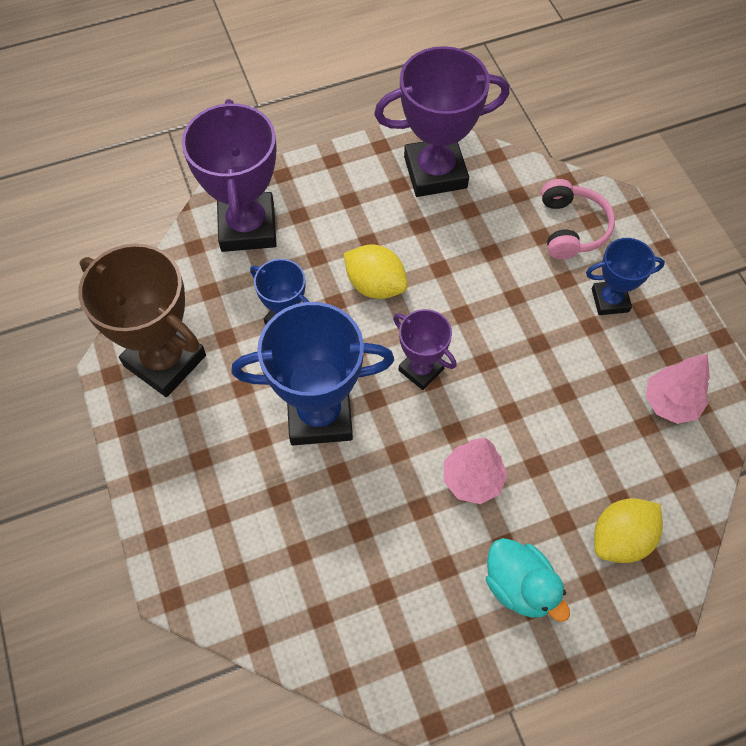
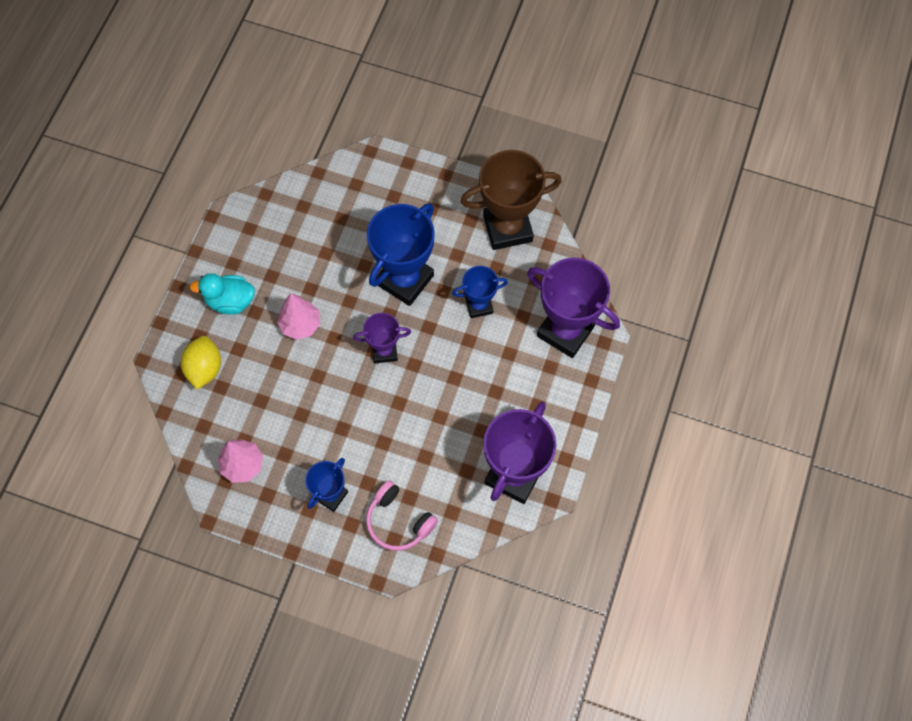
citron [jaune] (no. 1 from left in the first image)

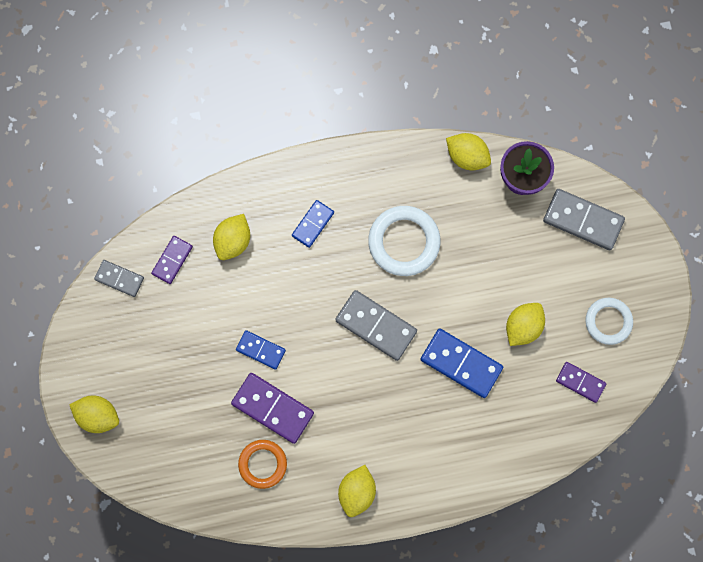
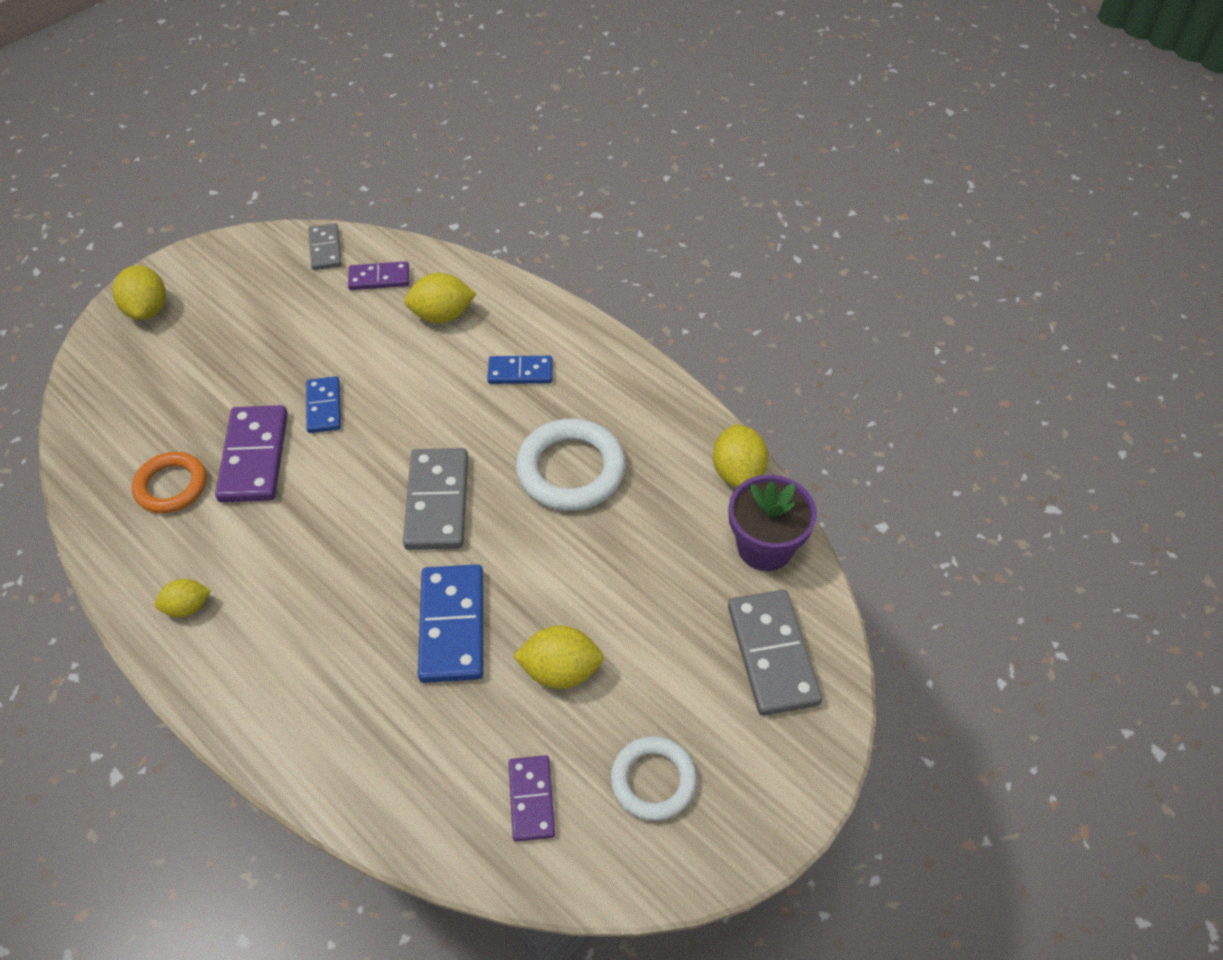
citron [jaune] (no. 2 from left)

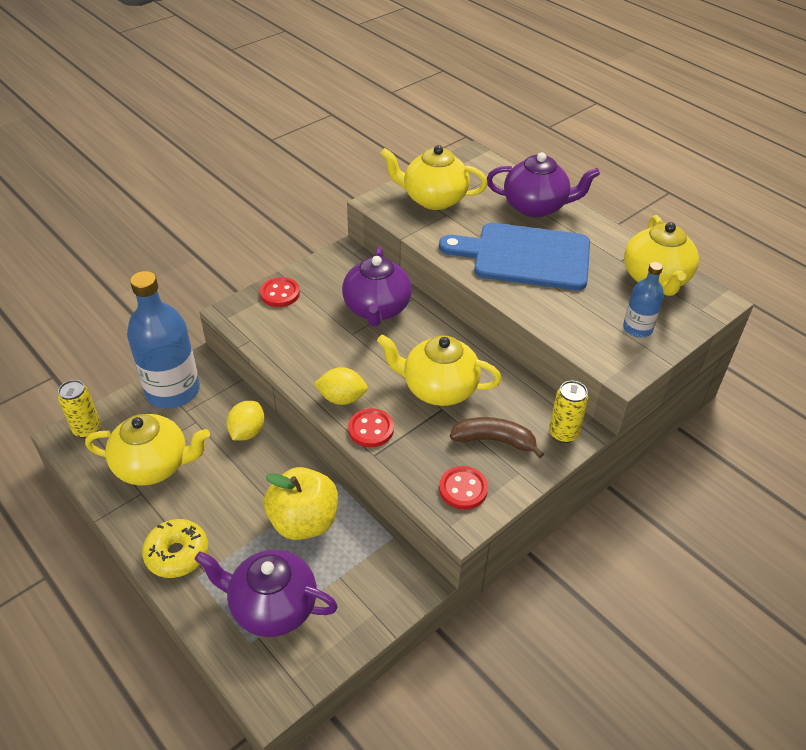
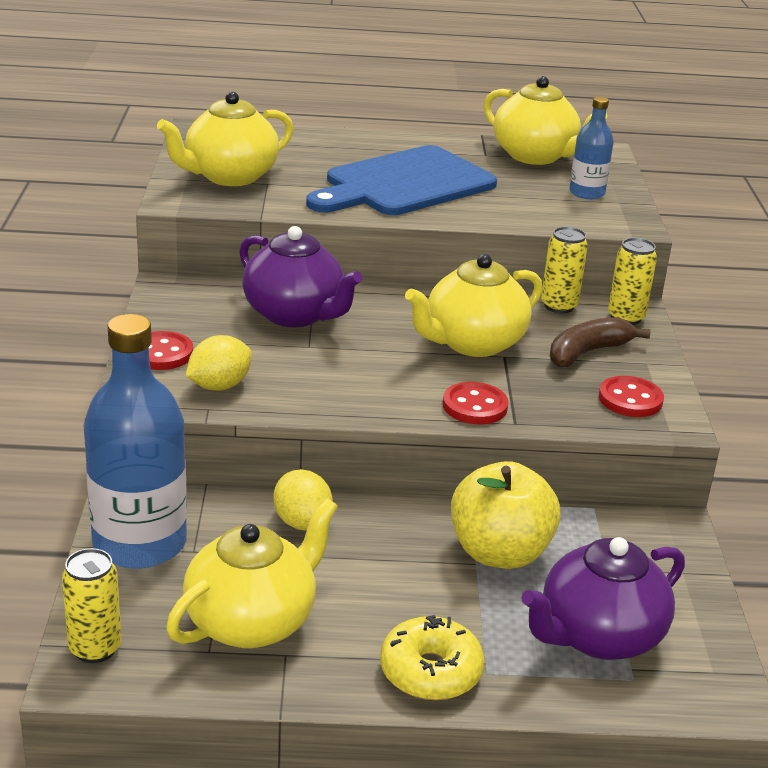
théière [violet] (no. 3 from left in the first image); canette [jaune] (no. 2 from left); citron [jaune] (no. 1 from left)

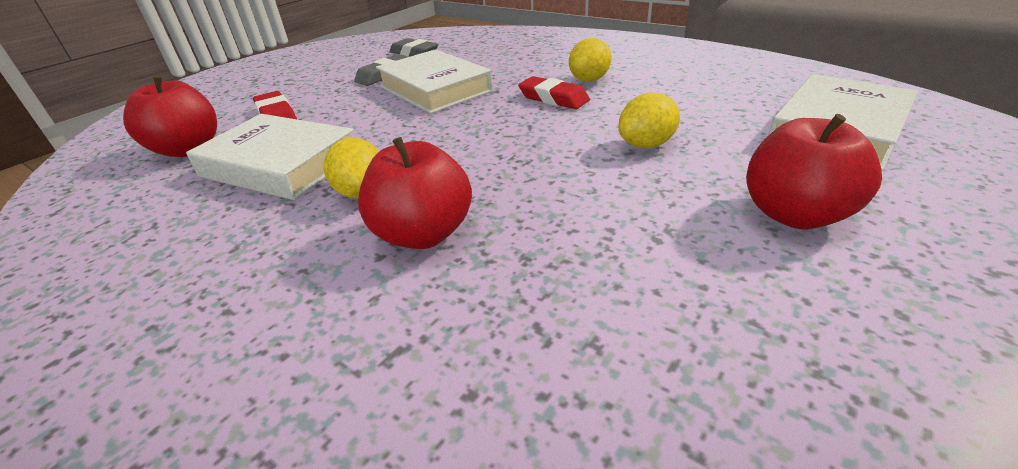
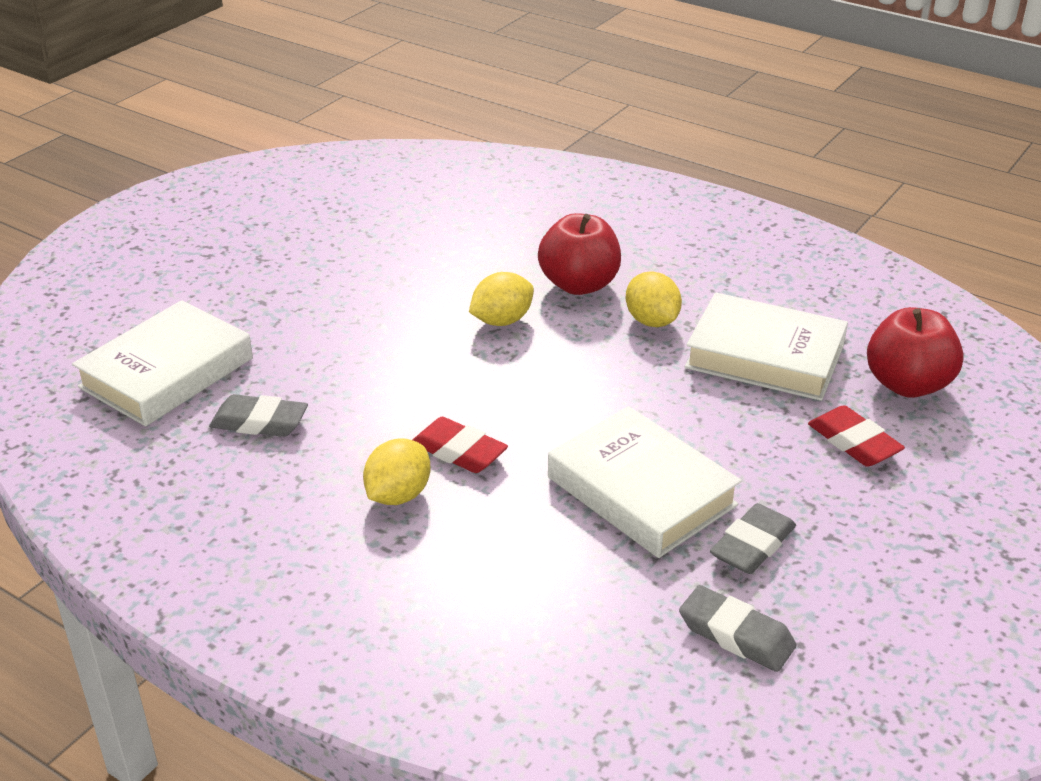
pomme [rouge] (no. 3 from left in the first image); gomme [gris] (no. 1 from left); citron [jaune] (no. 2 from left)

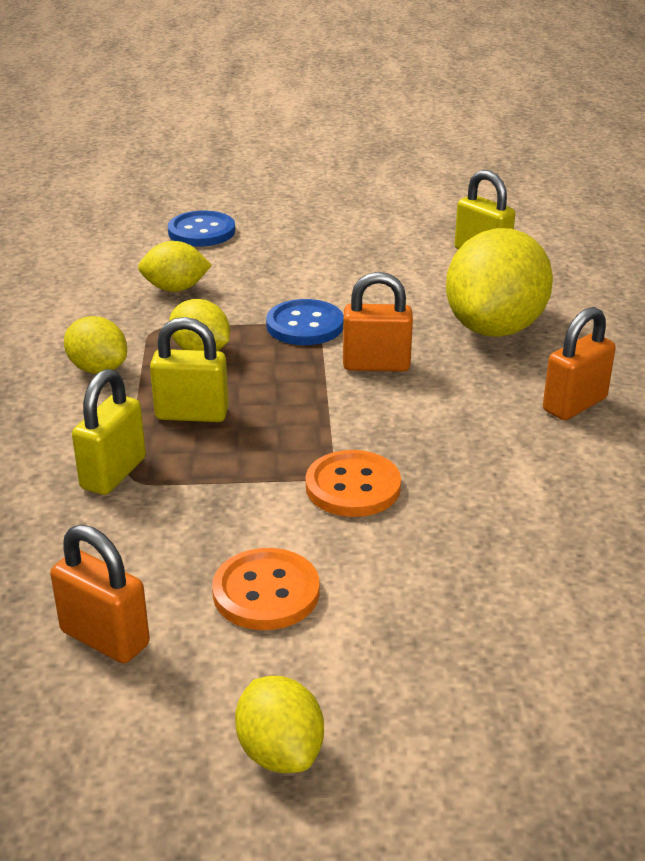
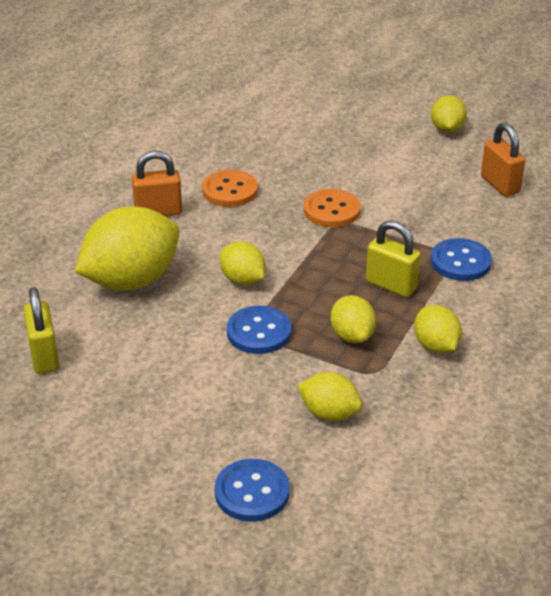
bouton [orange] (no. 1 from left); bouton [bleu] (no. 3 from left); citron [jaune] (no. 2 from left)

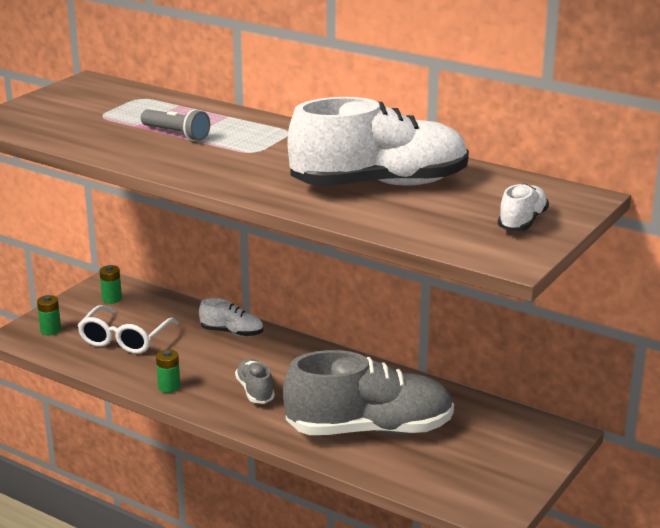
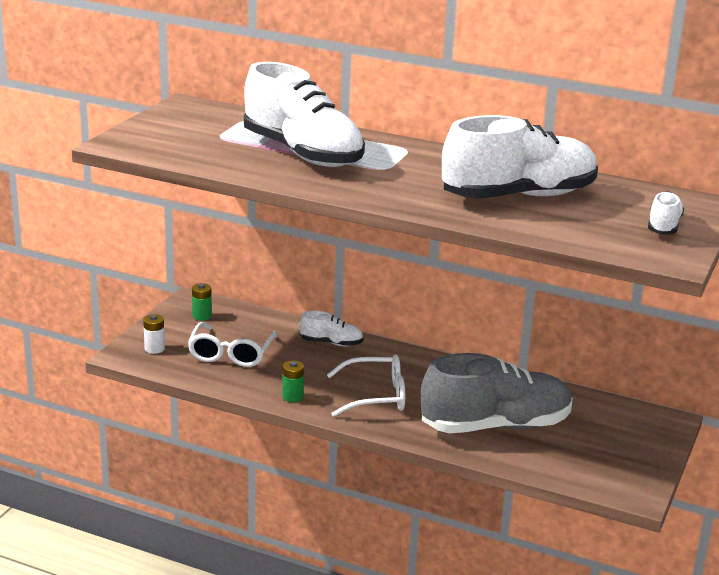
chaussure [blanc] (no. 1 from left); lunettes [blanc] (no. 2 from left); pile [blanc]

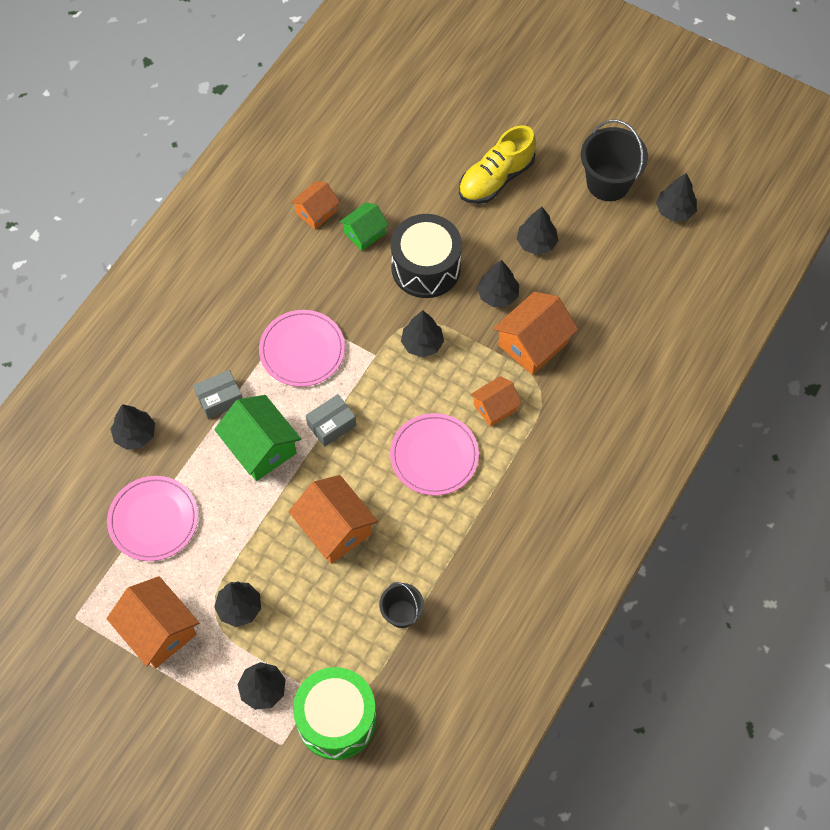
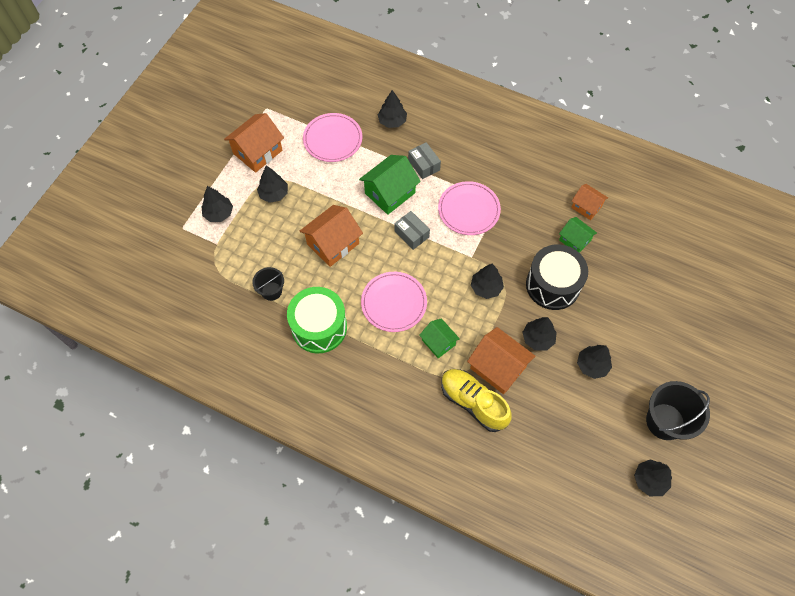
tambour [vert]; chaussure [jaune]; maison [vert] (no. 2 from left)

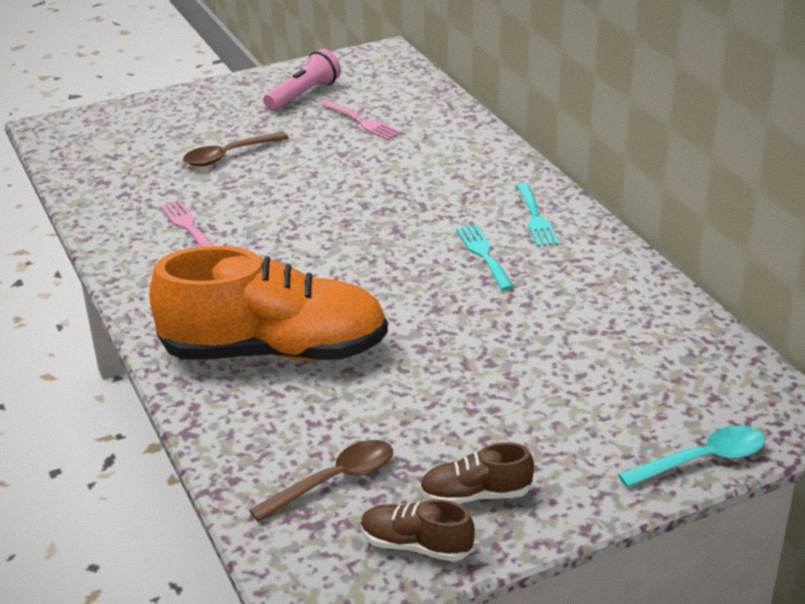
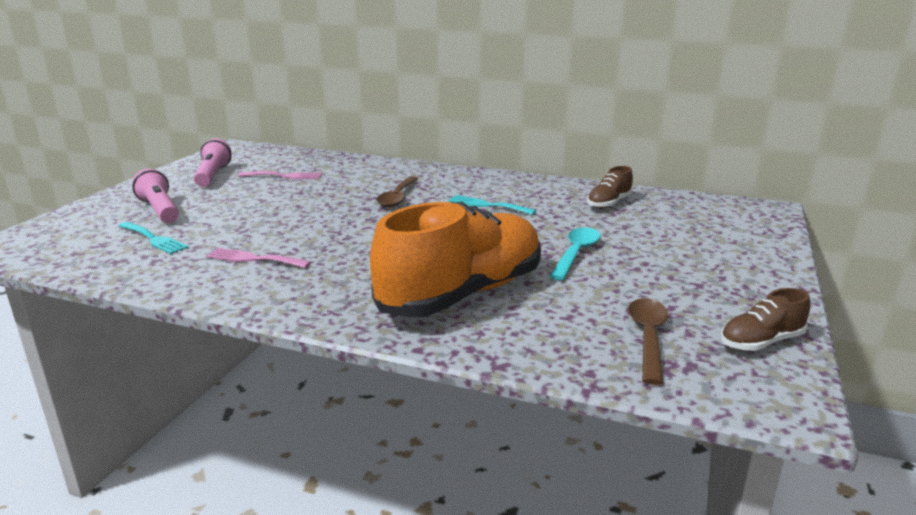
lampe de poche [rose] (no. 1 from left); cuillère [marron] (no. 1 from left); chaussure [marron] (no. 1 from left); fourchette [turquoise] (no. 1 from left); cuillère [turquoise]

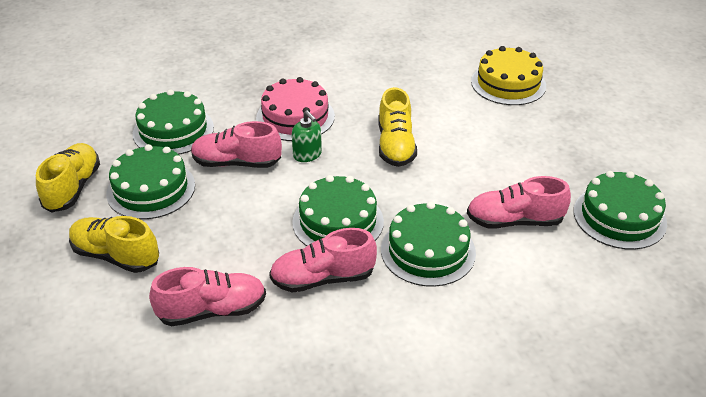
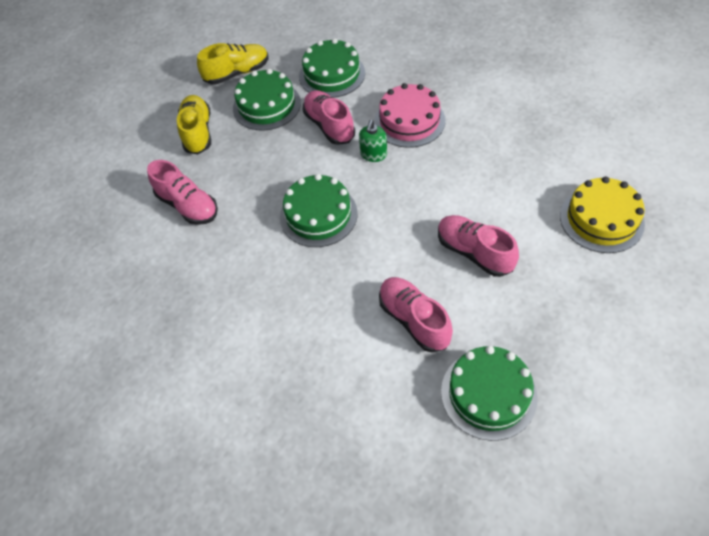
chaussure [jaune] (no. 3 from left in the first image); gâteau [vert] (no. 4 from left in the first image); chaussure [rose] (no. 4 from left)

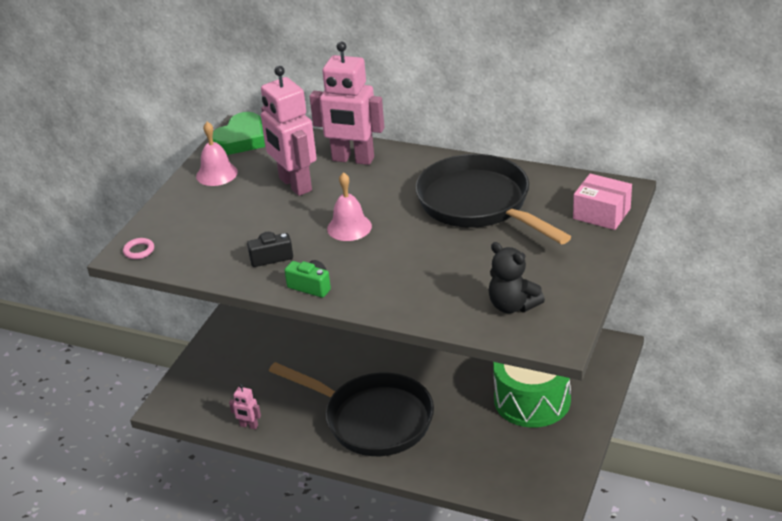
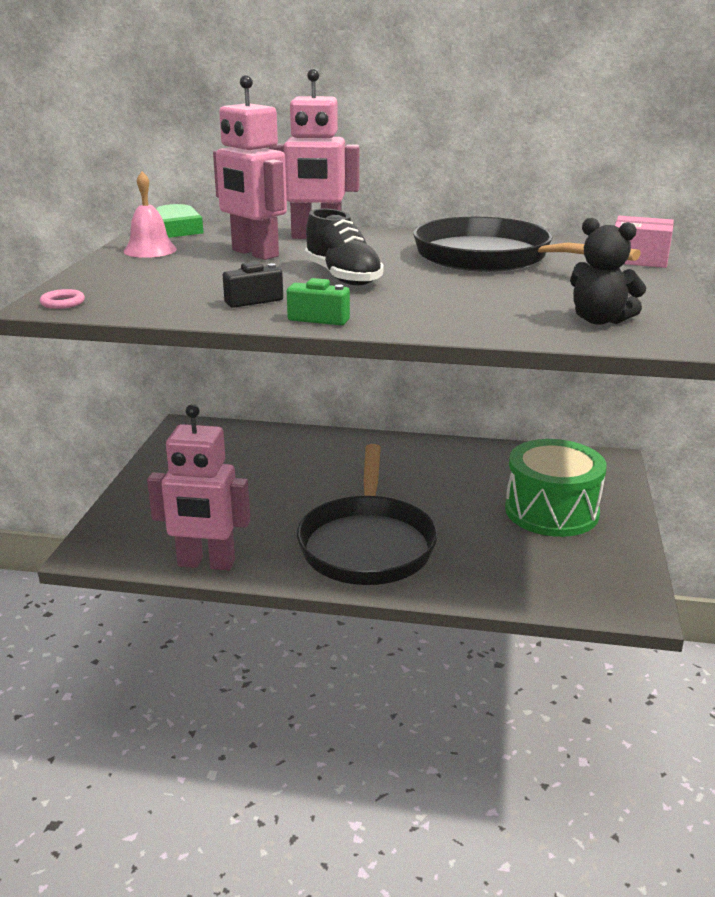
chaussure [noir]; poêle [noir] (no. 1 from left); robot [rose] (no. 1 from left)

